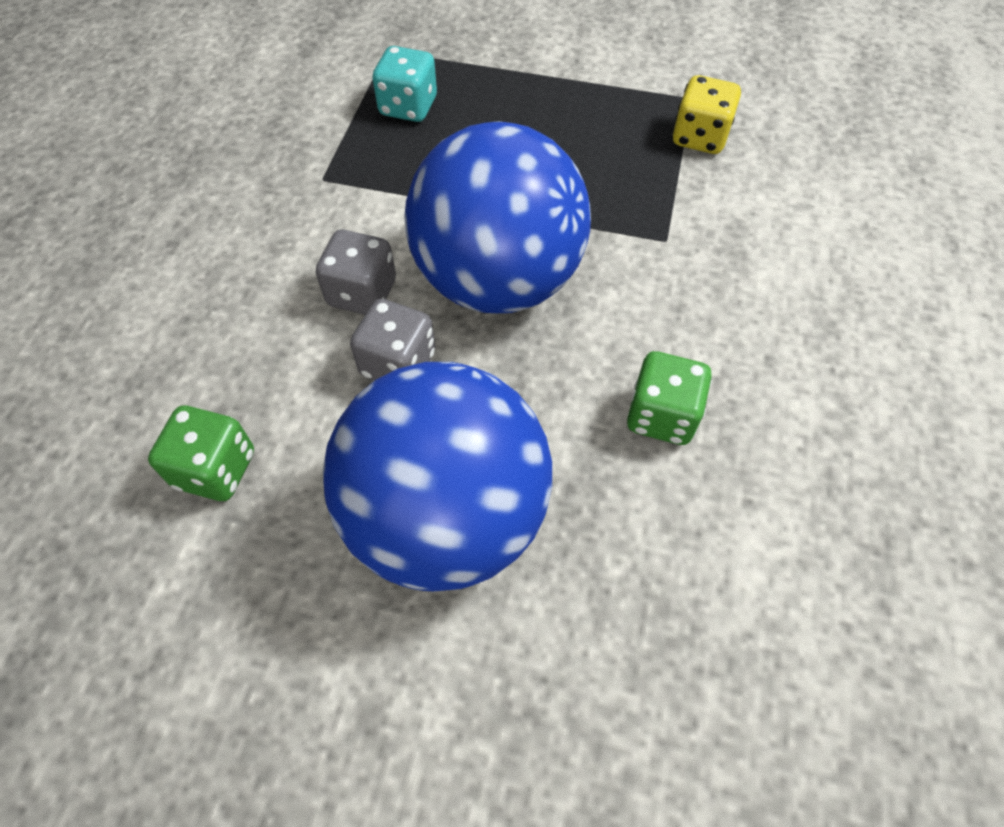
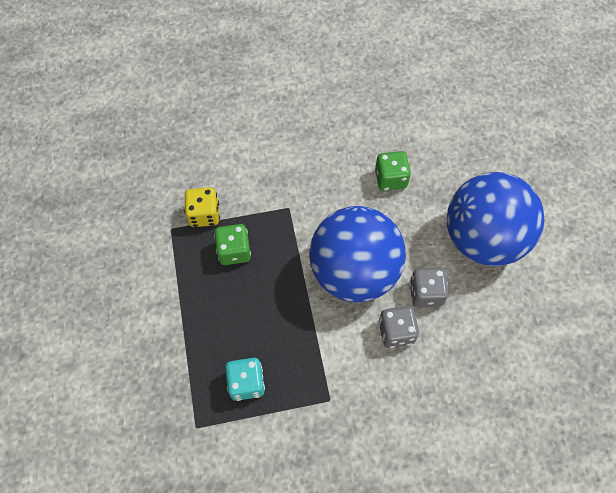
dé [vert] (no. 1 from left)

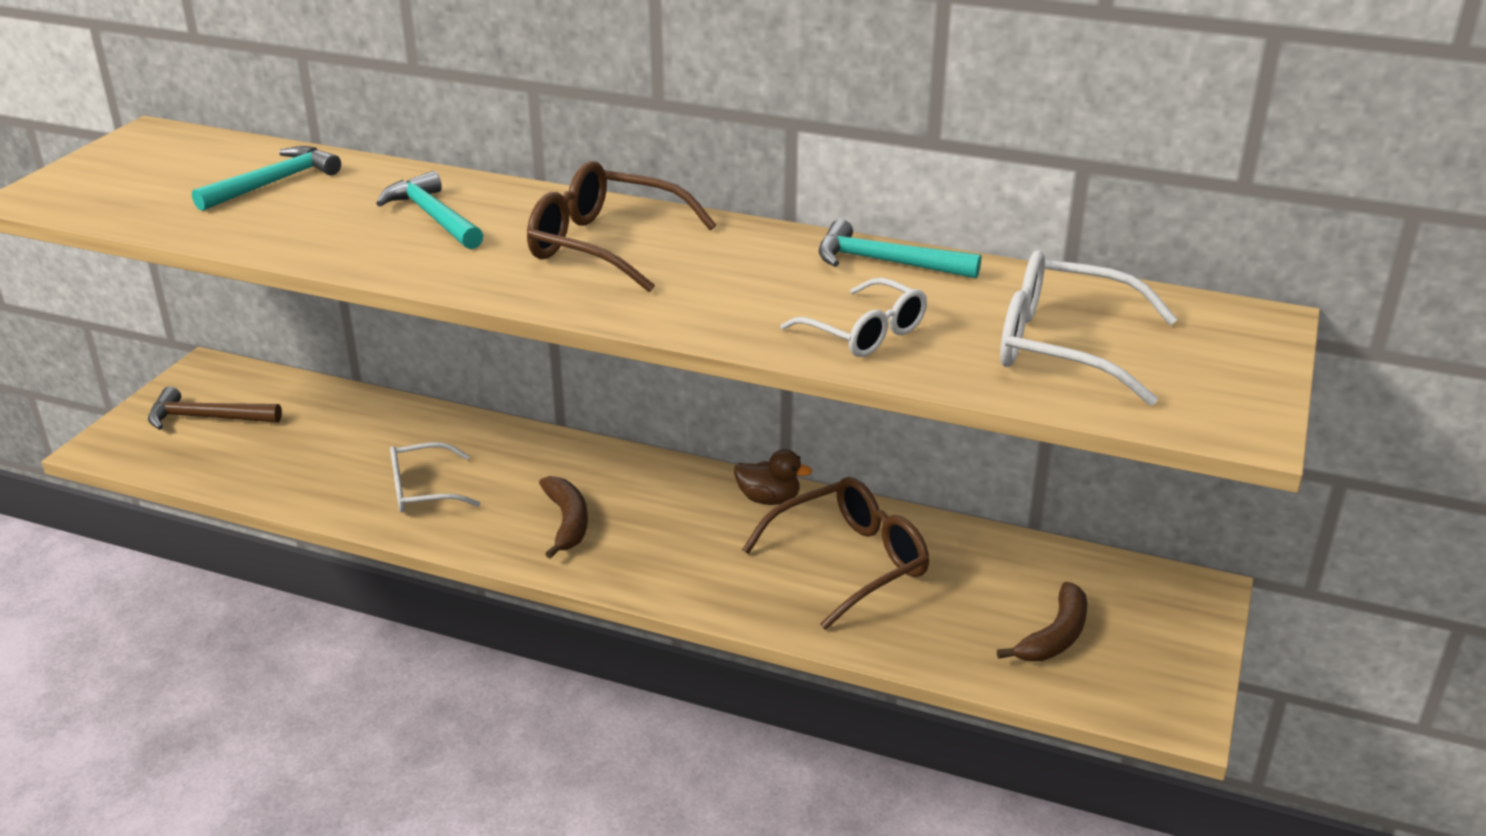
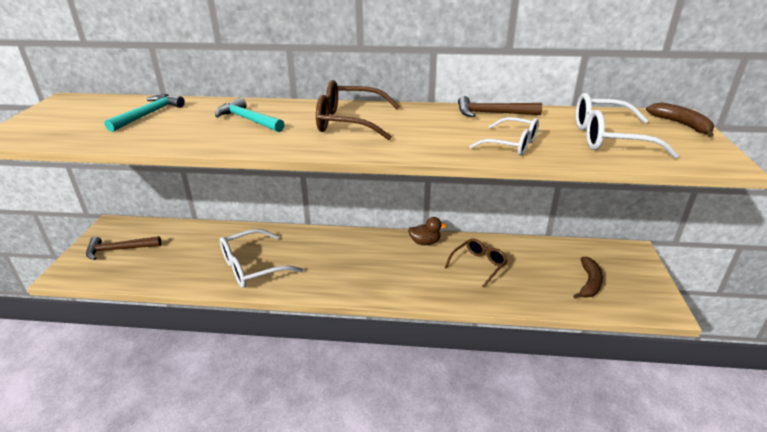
banane [marron] (no. 2 from left); marteau [marron] (no. 2 from left); lunettes [blanc] (no. 1 from left); lunettes [marron] (no. 2 from left)

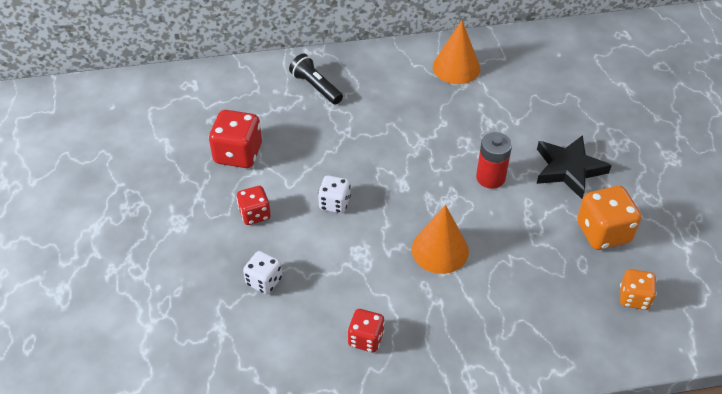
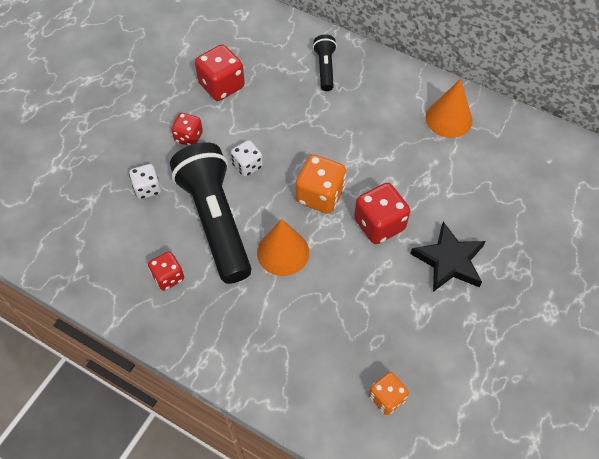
lampe de poche [noir] (no. 1 from left); dé [orange] (no. 1 from left); dé [rouge] (no. 4 from left)

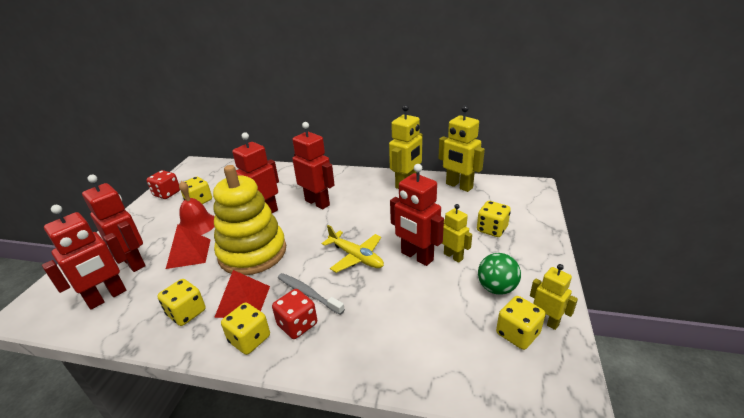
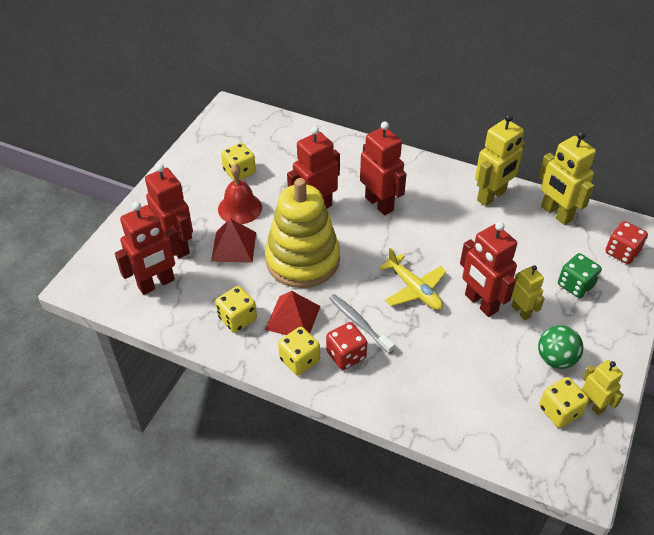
dé [rouge] (no. 2 from left); dé [vert]

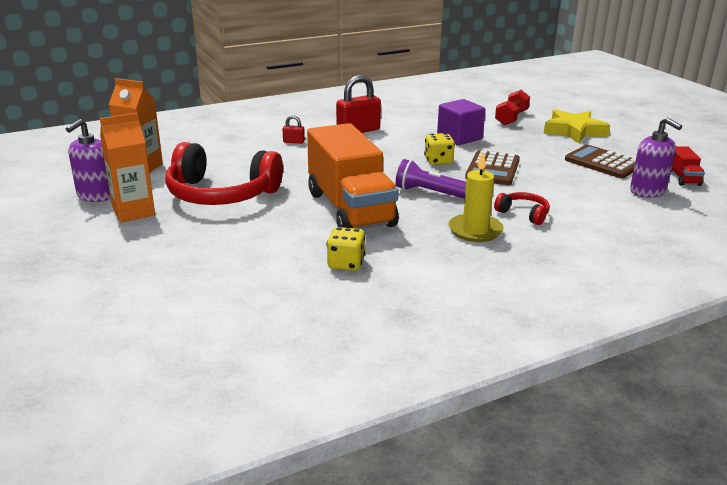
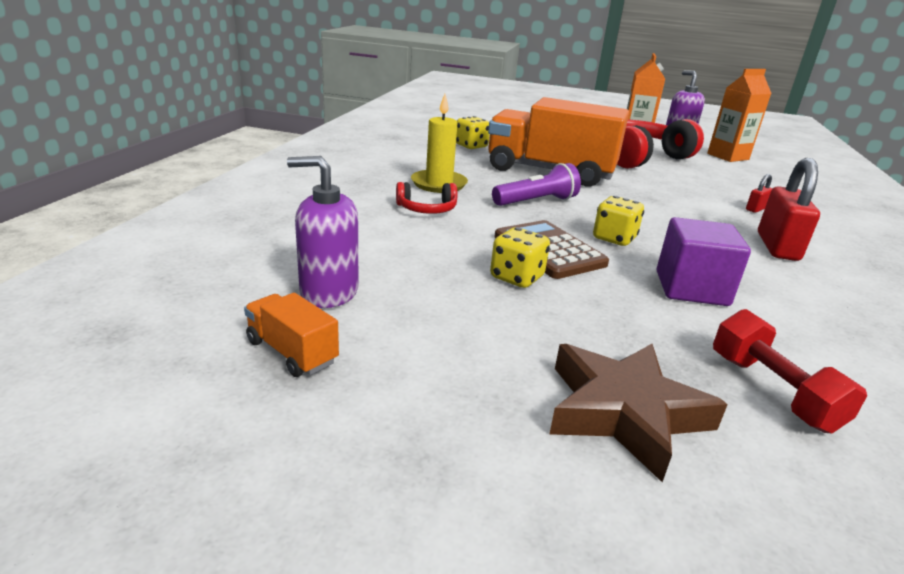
calculatrice [marron] (no. 2 from left in the first image); dé [jaune] (no. 2 from left); étoile [marron]; camion [orange] (no. 1 from left)

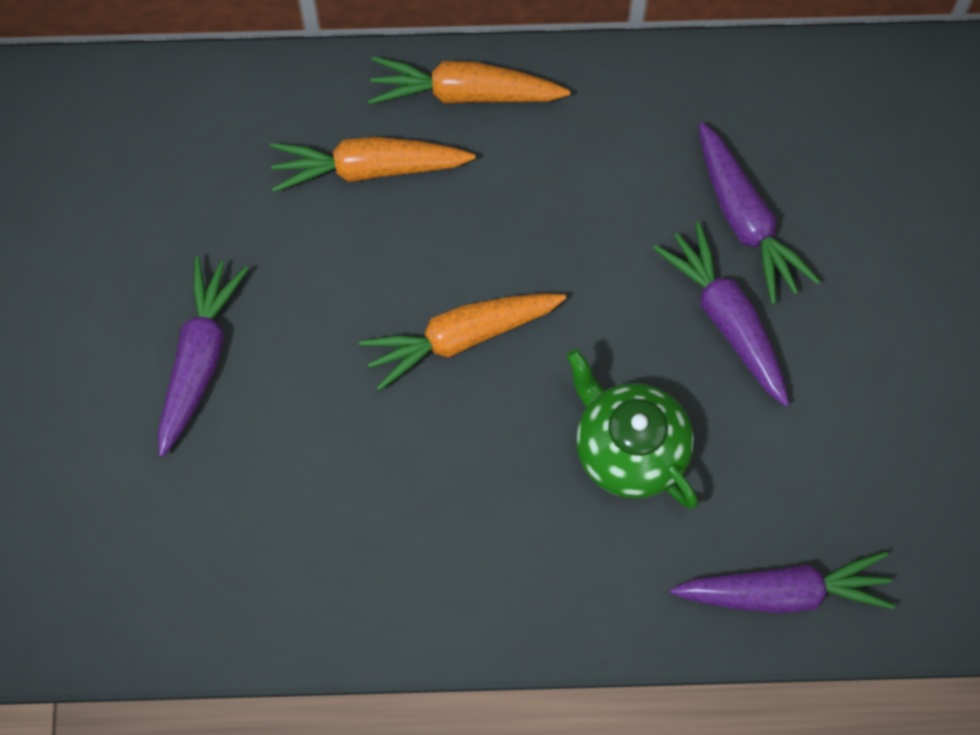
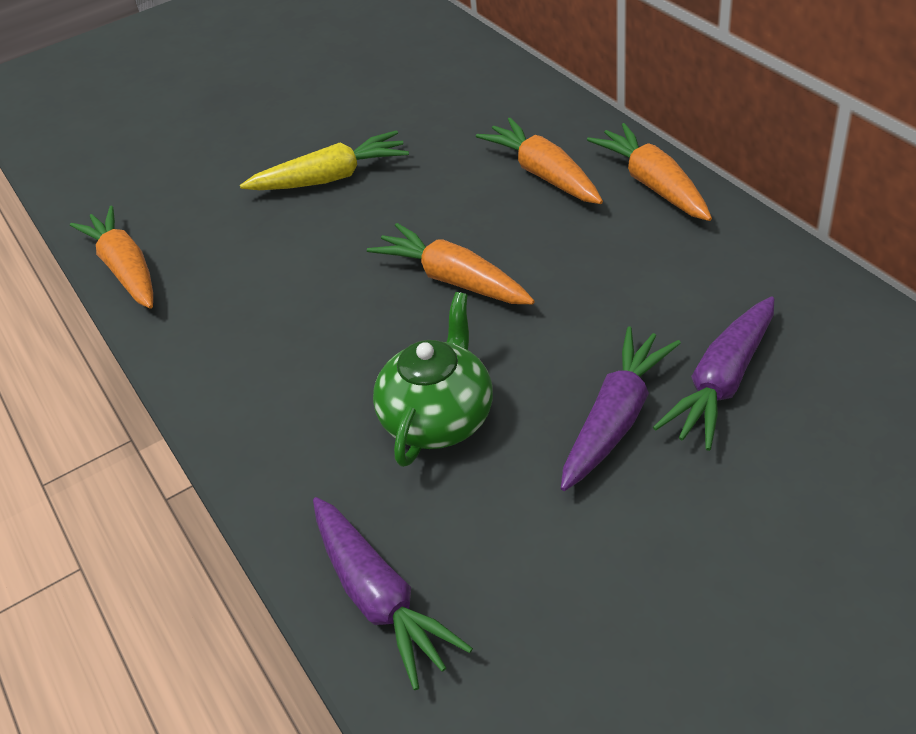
carotte [orange] (no. 1 from left); carotte [jaune]

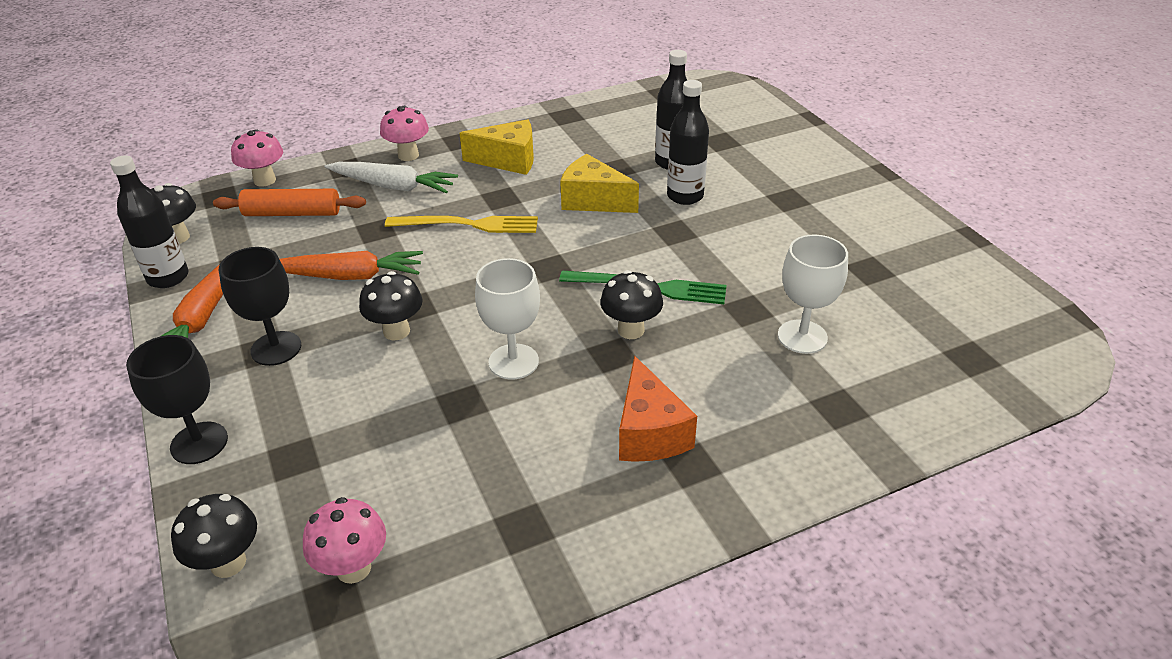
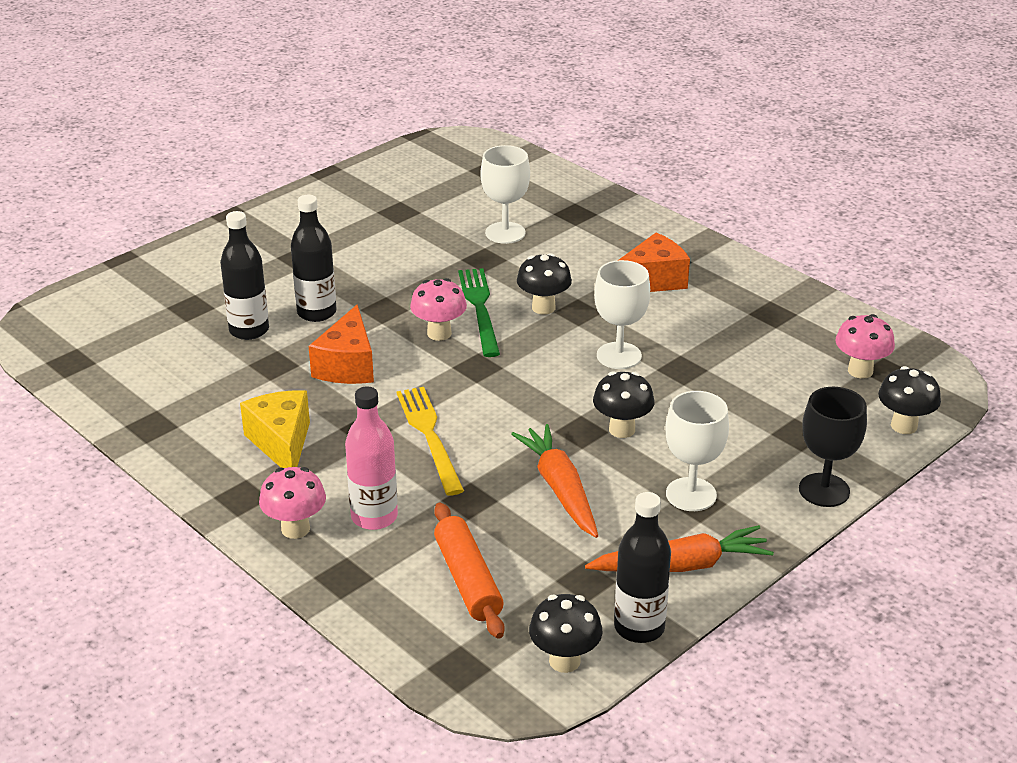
champignon [rose] (no. 2 from left); bouteille [rose]; verre à pied [blanc] (no. 3 from left); fromage [orange] (no. 1 from left)

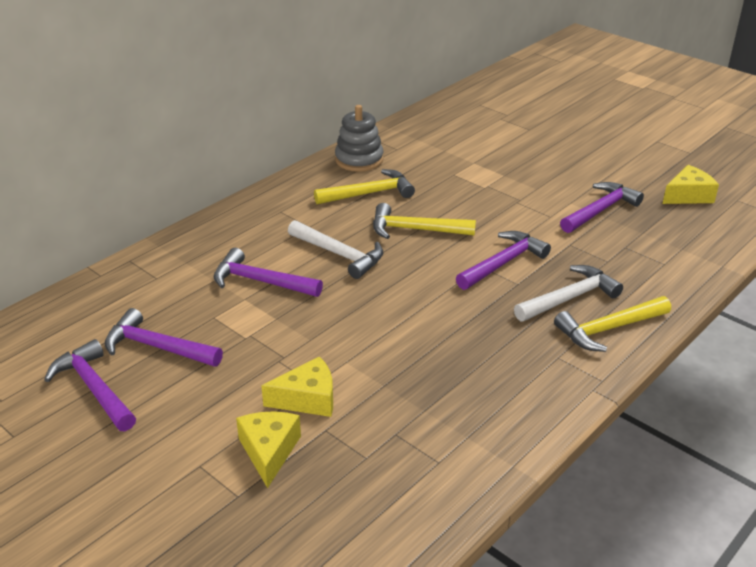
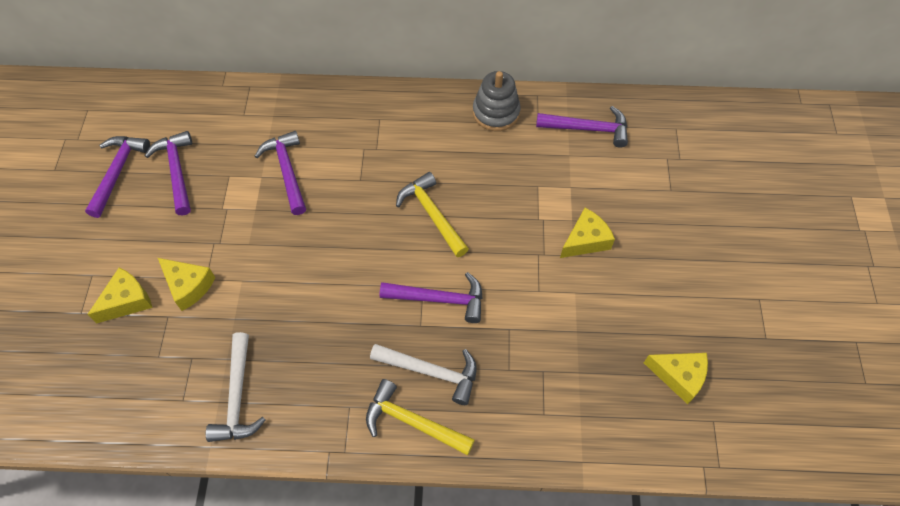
marteau [jaune] (no. 1 from left in the first image); fromage [jaune] (no. 3 from left); marteau [blanc] (no. 1 from left); marteau [violet] (no. 5 from left)

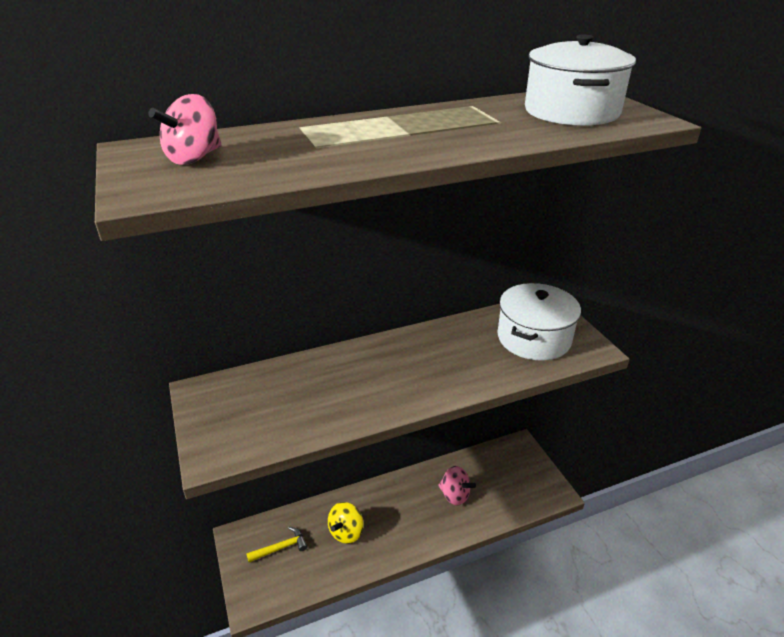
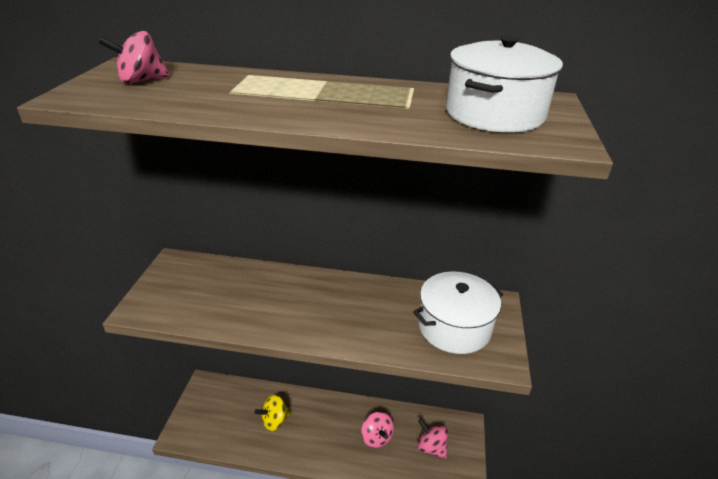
marteau [jaune]; toupie [rose] (no. 3 from left)

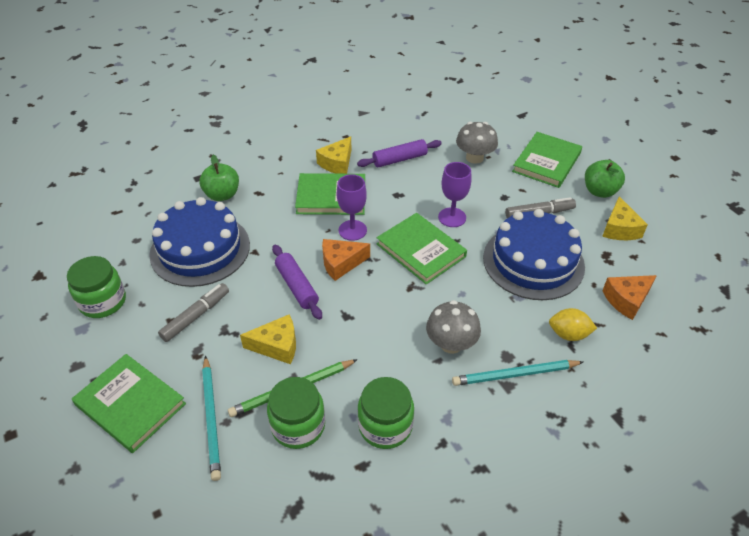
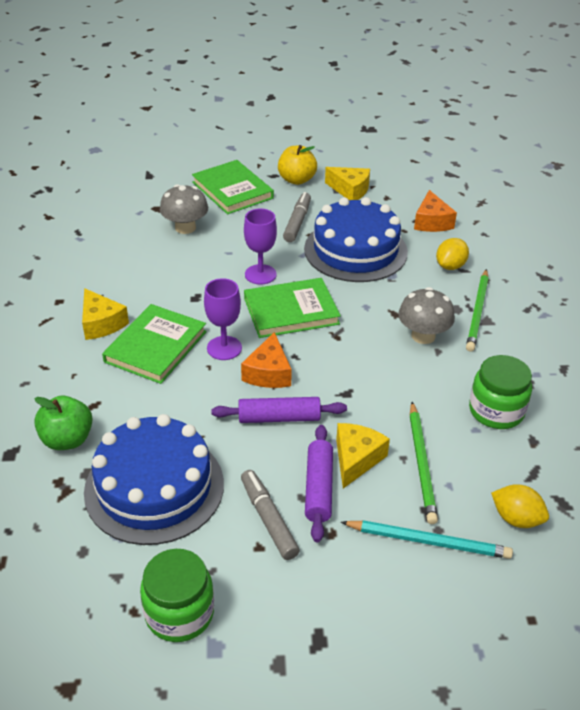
livre [vert] (no. 1 from left in the first image); bocal [vert] (no. 2 from left in the first image); citron [jaune] (no. 2 from left); rouleau à pâtisserie [violet] (no. 2 from left); crayon [vert] (no. 2 from left); pomme [jaune]

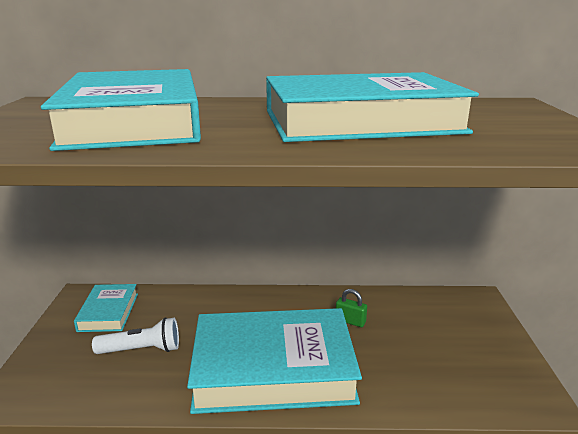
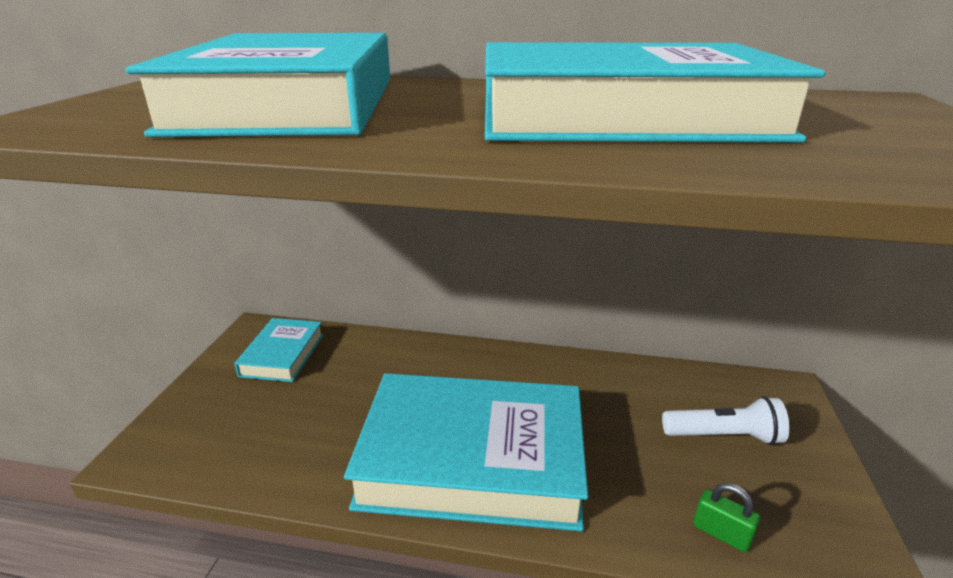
lampe de poche [blanc]; cadenas [vert]

